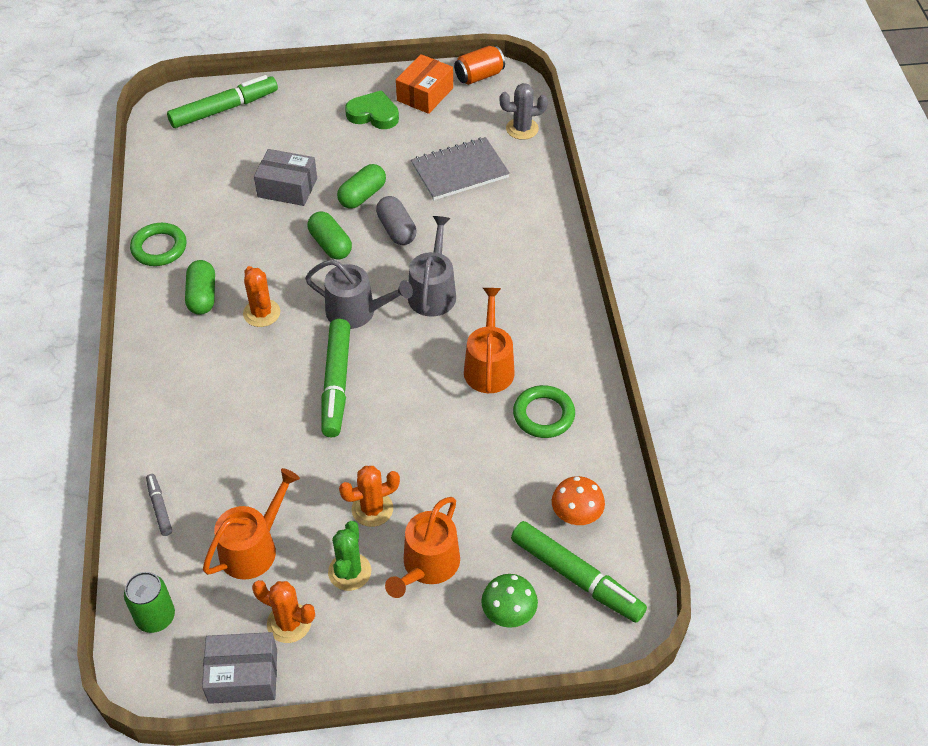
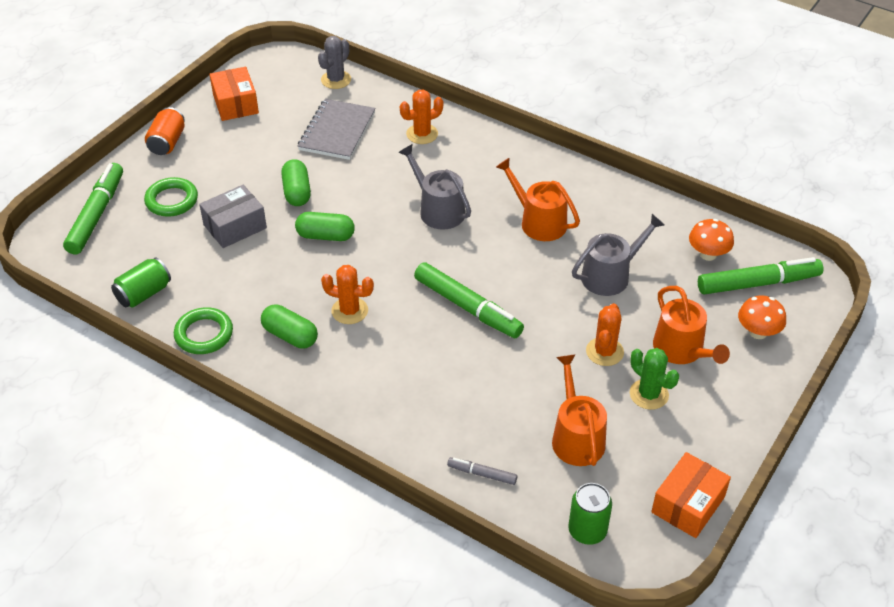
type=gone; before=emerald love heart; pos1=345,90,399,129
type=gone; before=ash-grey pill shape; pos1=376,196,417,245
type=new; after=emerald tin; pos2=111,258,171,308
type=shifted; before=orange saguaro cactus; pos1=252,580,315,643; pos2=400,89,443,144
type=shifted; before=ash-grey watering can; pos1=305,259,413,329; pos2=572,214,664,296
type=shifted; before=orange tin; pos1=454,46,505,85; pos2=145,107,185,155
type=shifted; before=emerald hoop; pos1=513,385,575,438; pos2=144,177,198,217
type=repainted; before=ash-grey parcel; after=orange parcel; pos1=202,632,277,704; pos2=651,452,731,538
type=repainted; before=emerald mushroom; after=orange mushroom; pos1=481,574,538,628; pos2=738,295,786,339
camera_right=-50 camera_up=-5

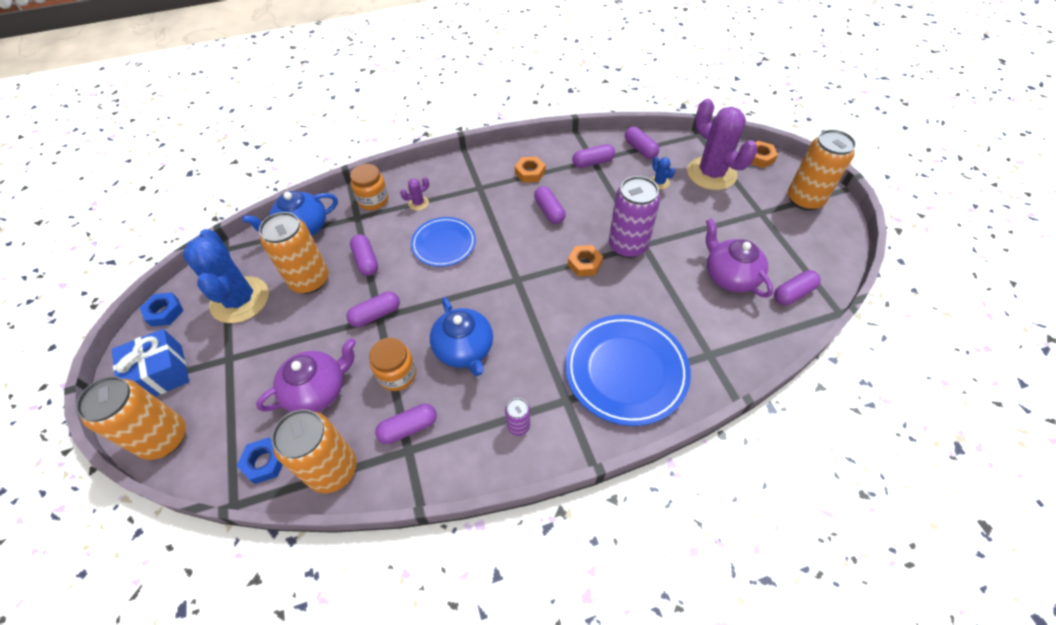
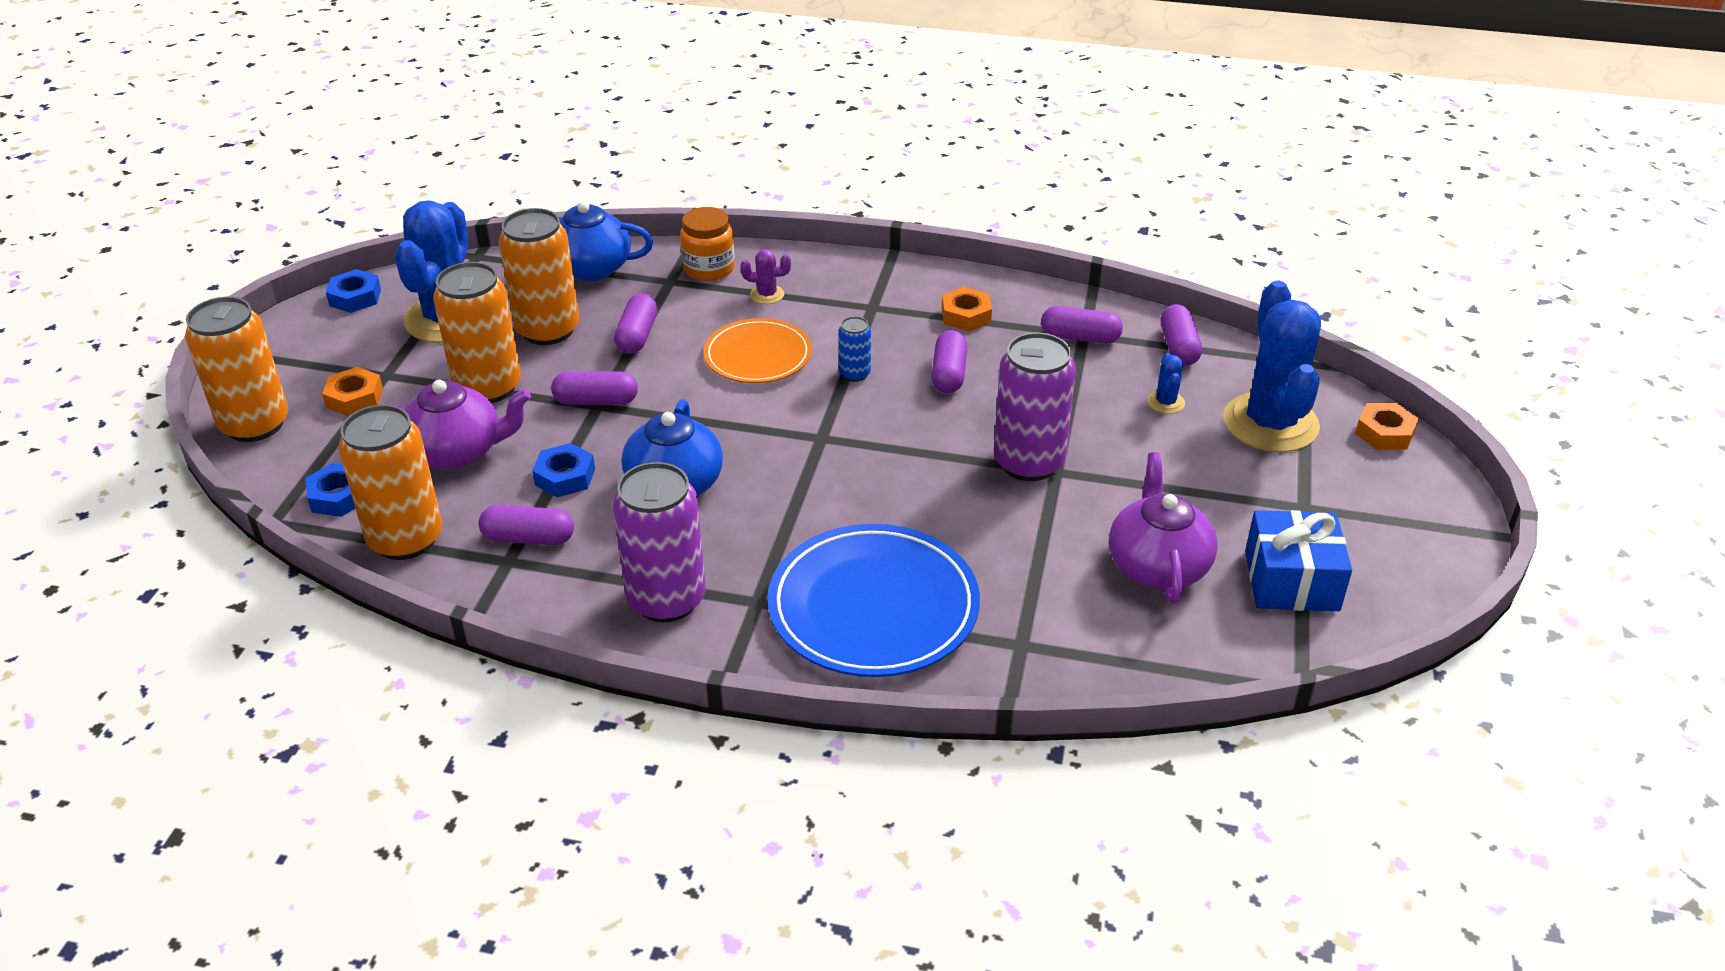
type=gone; before=violet pill shape; pos1=774,270,821,305
type=new; after=cobalt tin; pos2=839,316,871,382
type=shifted; before=cobalt gift; pos1=112,329,189,397; pos2=1245,510,1352,611
type=shifted; before=orange hexagon nut; pos1=568,245,603,276; pos2=322,367,383,416
type=shifted; before=orange tin; pos1=788,129,856,211; pos2=433,262,521,403
type=swapped; before=orange jam jar; after=cobalt hexagon nut; pos1=369,338,416,391; pos2=532,443,595,497
type=repainted; before=cobalt plate; after=orange plate; pos1=411,217,476,267; pos2=703,318,812,383
type=repainted; before=violet saguaro cactus; after=cobalt saguaro cactus; pos1=687,99,758,190; pos2=1223,281,1321,452
type=scaled; before=violet tin; pos1=505,398,530,436; pos2=613,462,706,622; scale=2.11
camera_right=30 camera_up=-15

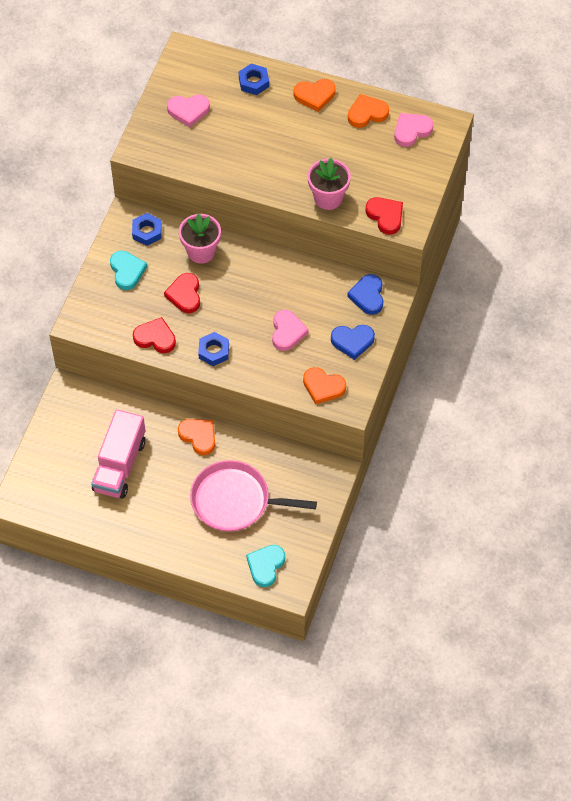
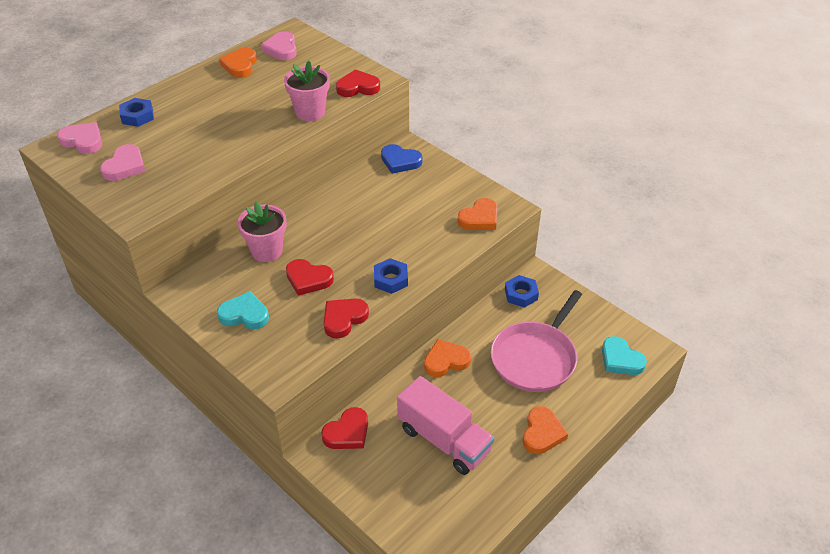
type=gone; before=cobalt love heart; pos1=331,325,375,360
type=new; after=red love heart; pos2=321,407,368,449
type=shifted; before=cobalt hexagon nut; pos1=132,213,162,246; pos2=505,275,539,308
type=shifted; before=rose-pink love heart; pos1=272,310,309,351; pos2=57,122,102,154
type=shifted; before=orange love heart; pos1=294,79,336,112; pos2=523,406,568,454
camera_right=-65 camera_up=-15

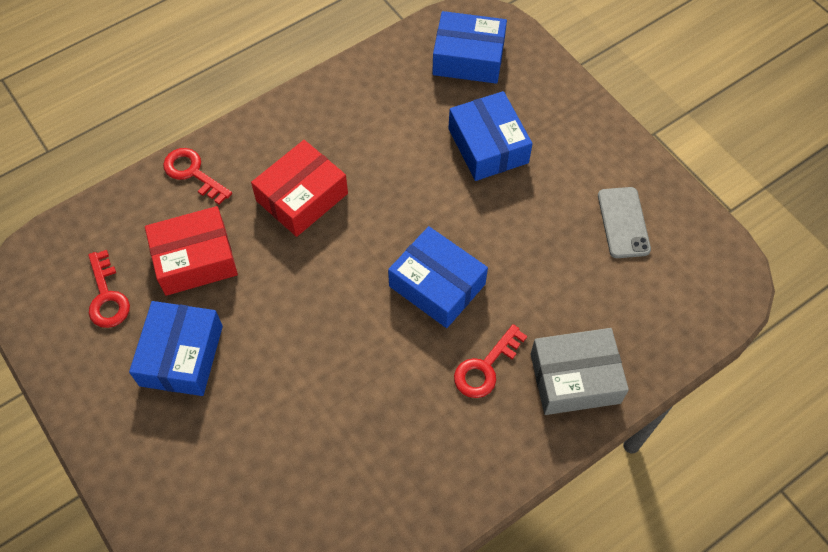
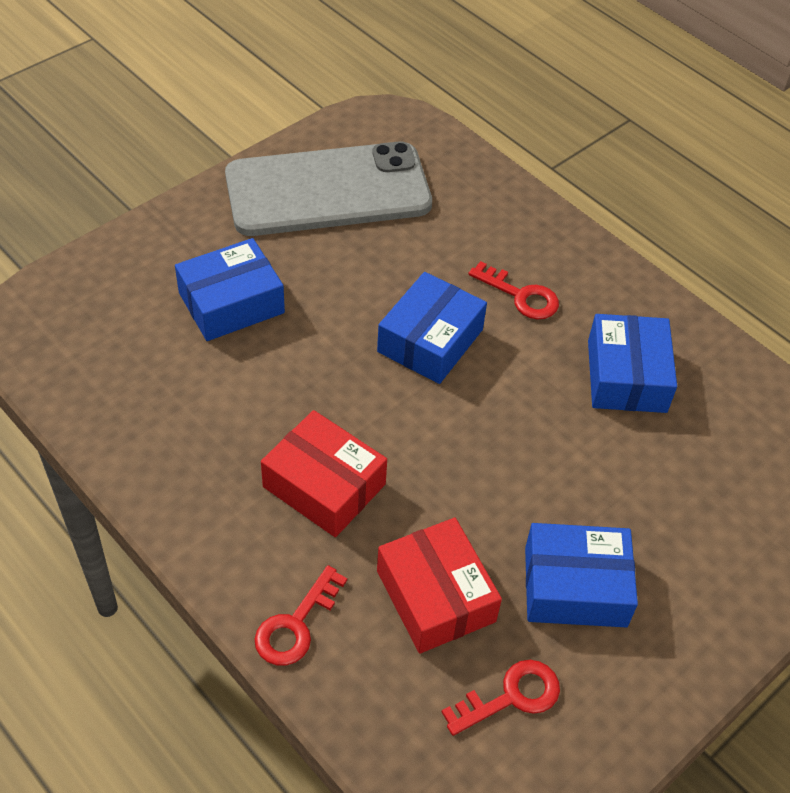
type=gone; before=ash-grey parcel; pos1=530,328,629,415
type=shifted; before=cobalt parcel; pos1=432,11,507,84; pos2=588,314,677,413
type=scaled; before=ash-grey phone; pos1=598,187,651,258; pos2=225,141,432,236; scale=2.31
camera_right=-100 camera_up=-10

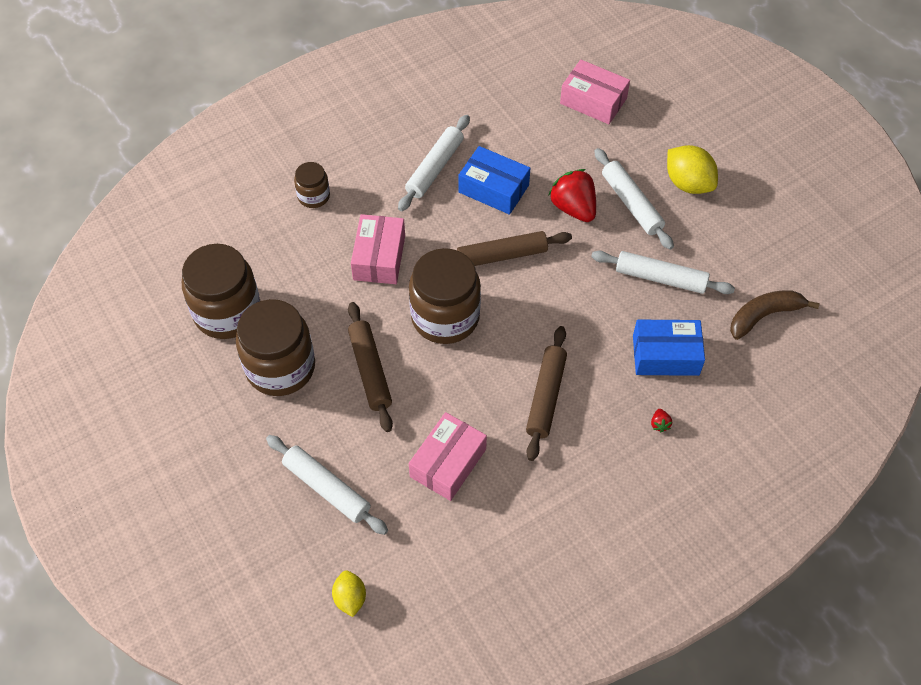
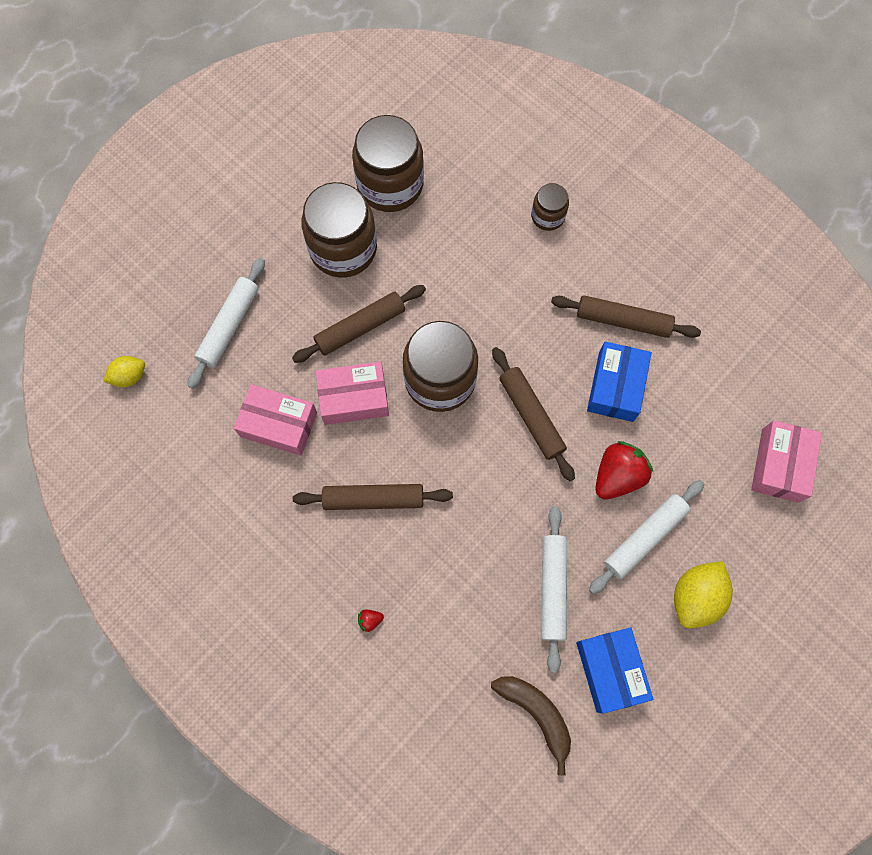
type=shifted; before=rose-pink parcel; pos1=351,214,405,284; pos2=316,362,389,425
type=shifted; before=cobalt parcel; pos1=633,320,705,376; pos2=576,627,653,714
type=repainted; before=white dough roller; after=brown dough roller; pos1=398,115,470,211; pos2=551,295,701,338
camera_right=75 camera_up=15

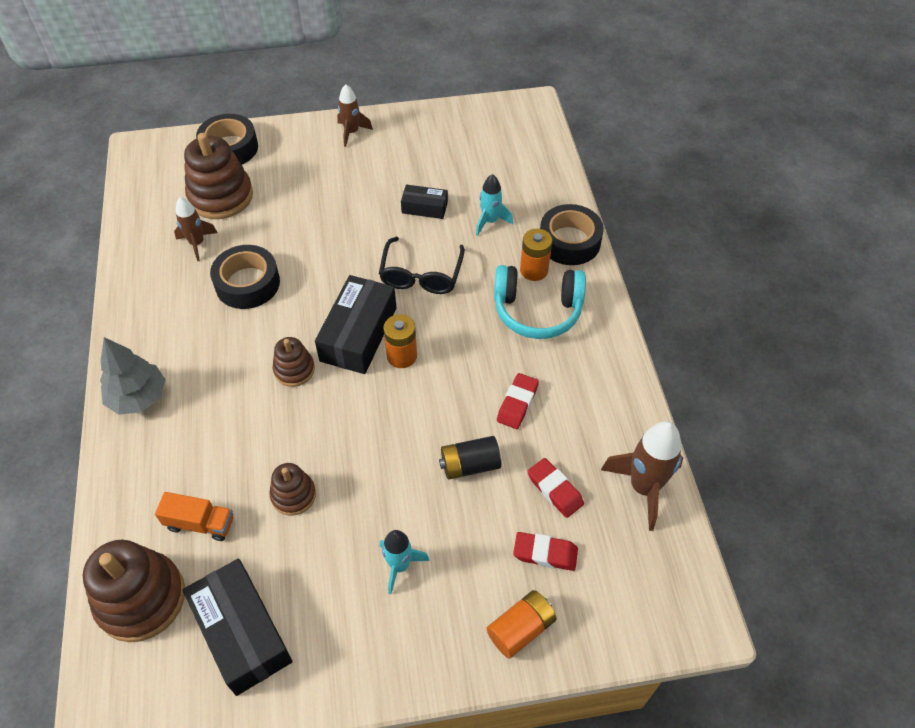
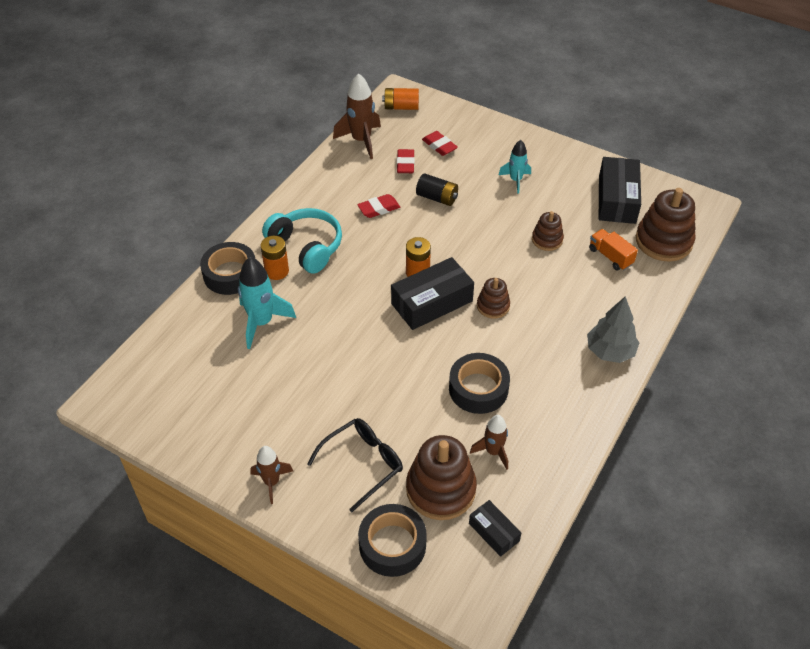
type=shifted; before=ebony glasses; pos1=379,237,465,294; pos2=307,418,403,512
type=shifted; before=ebony parcel; pos1=401,184,448,219; pos2=469,500,521,557
type=shifted; before=orange battery; pos1=487,590,556,659; pos2=382,88,419,110
type=scaled; before=aqua toy rocket; pos1=476,174,513,236; pos2=238,257,296,349; scale=1.62
camera_right=-140 camera_up=-5

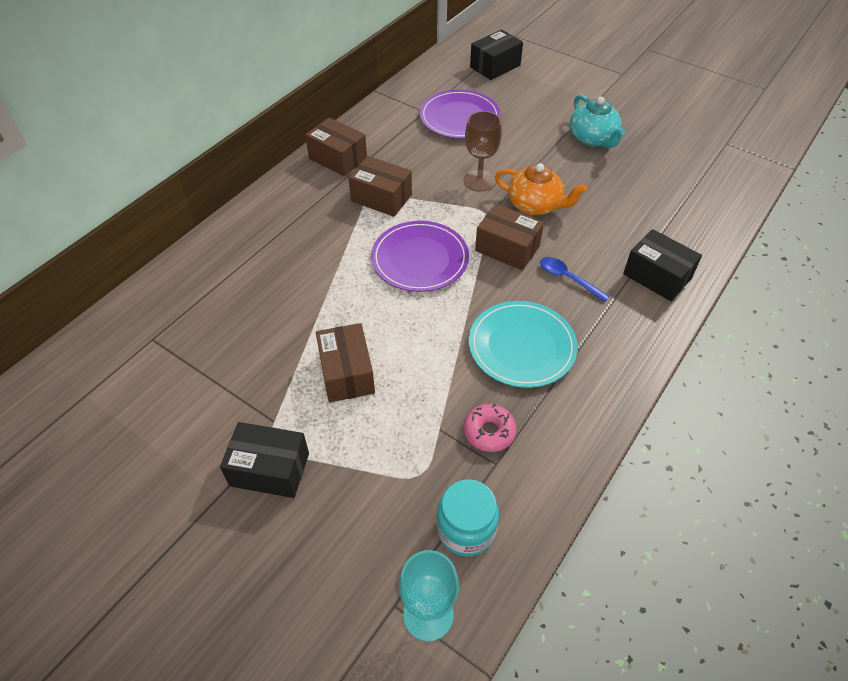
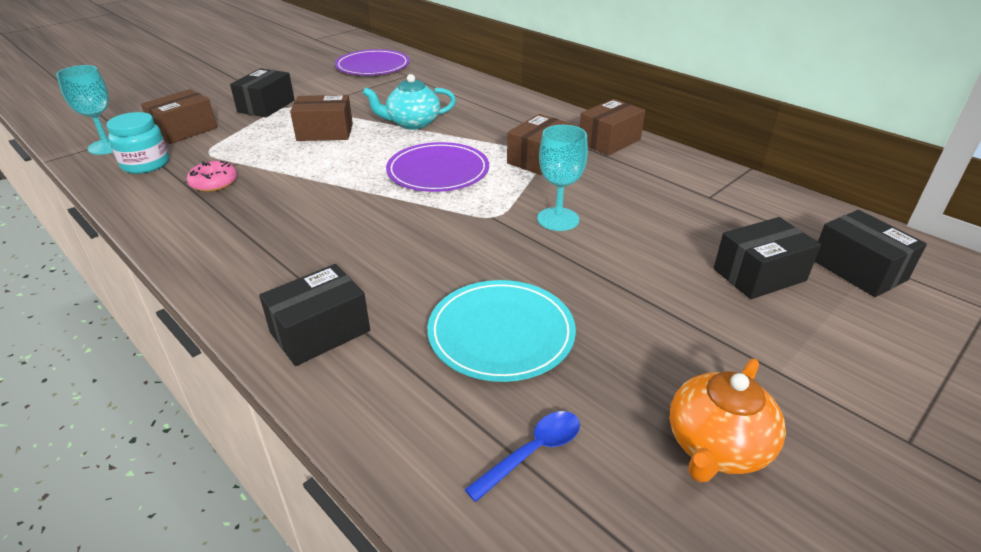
type=new; after=ebony parcel; pos2=714,217,821,299
type=shifted; before=violet plate; pos1=420,90,501,139; pos2=335,49,410,75
type=shifted; before=aqua plate; pos1=469,301,578,388; pos2=427,280,576,382
type=shifted; before=brown parcel; pos1=475,204,544,270; pos2=141,89,217,144
type=shifted; before=orange china teapot; pos1=495,163,587,215; pos2=669,358,786,482
type=shifted; before=cobalt teaspoon; pos1=540,257,610,302; pos2=464,411,580,502
type=shifted; before=aqua china teapot; pos1=570,94,626,148; pos2=363,74,456,130
type=repainted; before=brown goblet; after=aqua goblet; pos1=464,111,502,192; pos2=537,125,588,231
camera_right=100 camera_up=-15

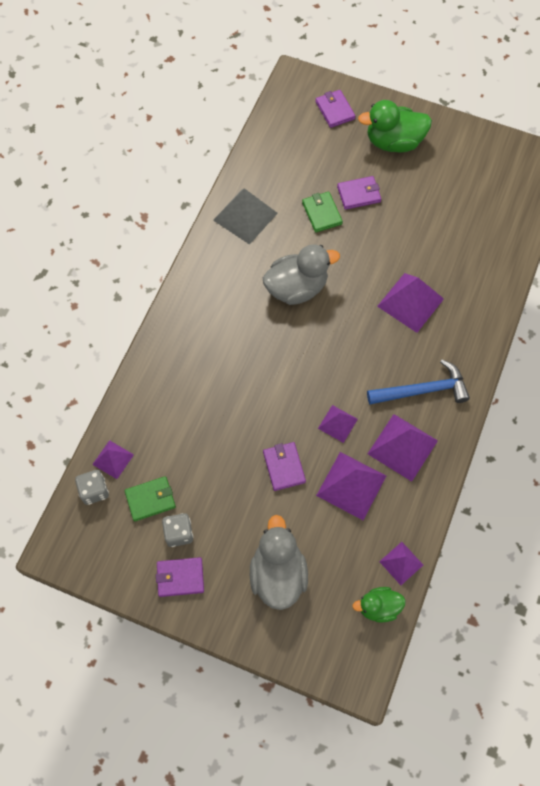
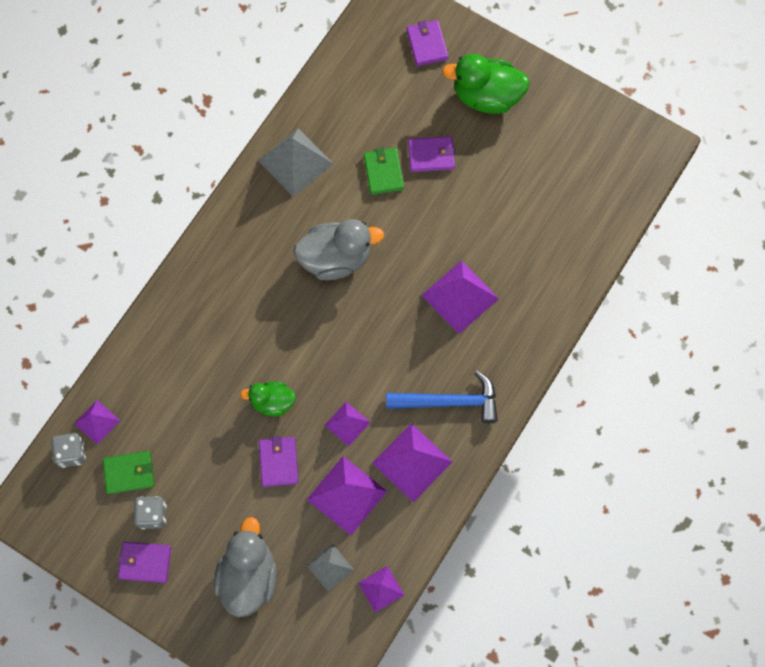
type=new; after=ash-grey pyramid shape; pos2=307,544,354,592
type=shifted; before=emerald toy duck; pos1=352,587,406,623; pos2=240,381,296,416
camera_right=10 camera_up=5

